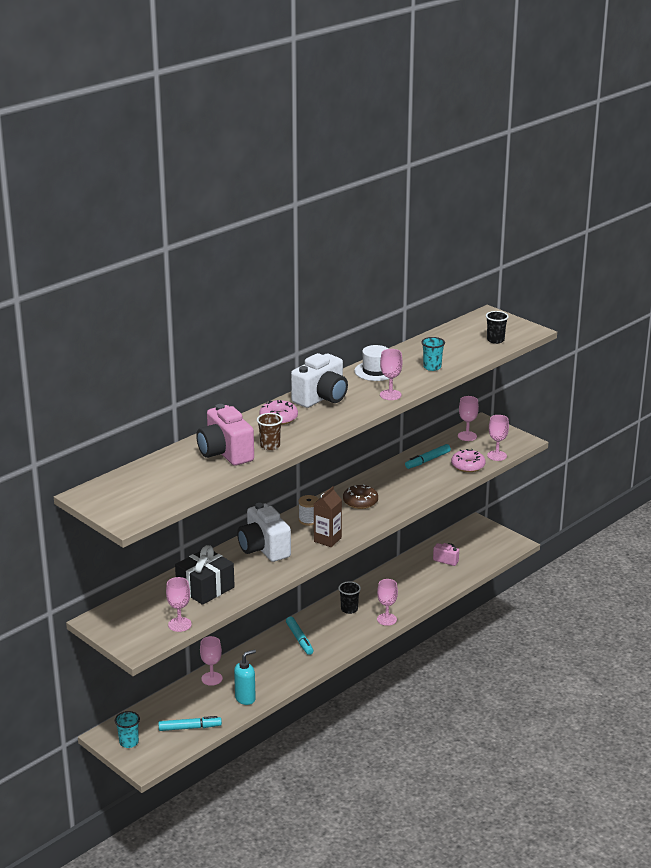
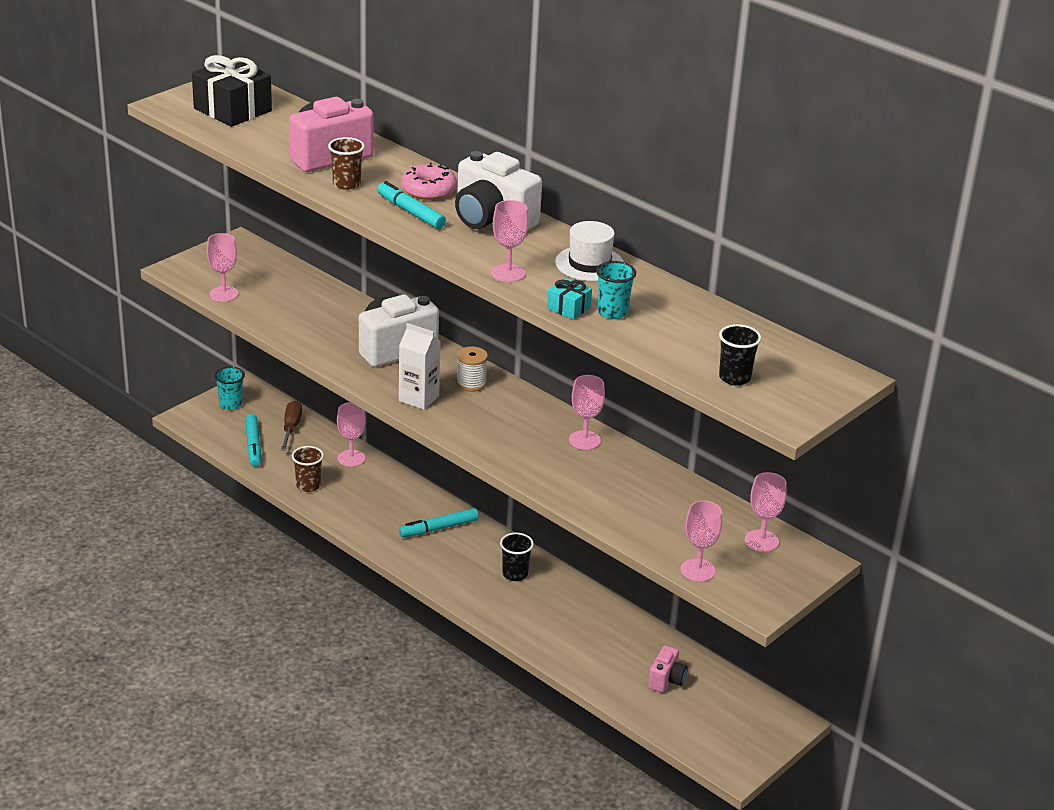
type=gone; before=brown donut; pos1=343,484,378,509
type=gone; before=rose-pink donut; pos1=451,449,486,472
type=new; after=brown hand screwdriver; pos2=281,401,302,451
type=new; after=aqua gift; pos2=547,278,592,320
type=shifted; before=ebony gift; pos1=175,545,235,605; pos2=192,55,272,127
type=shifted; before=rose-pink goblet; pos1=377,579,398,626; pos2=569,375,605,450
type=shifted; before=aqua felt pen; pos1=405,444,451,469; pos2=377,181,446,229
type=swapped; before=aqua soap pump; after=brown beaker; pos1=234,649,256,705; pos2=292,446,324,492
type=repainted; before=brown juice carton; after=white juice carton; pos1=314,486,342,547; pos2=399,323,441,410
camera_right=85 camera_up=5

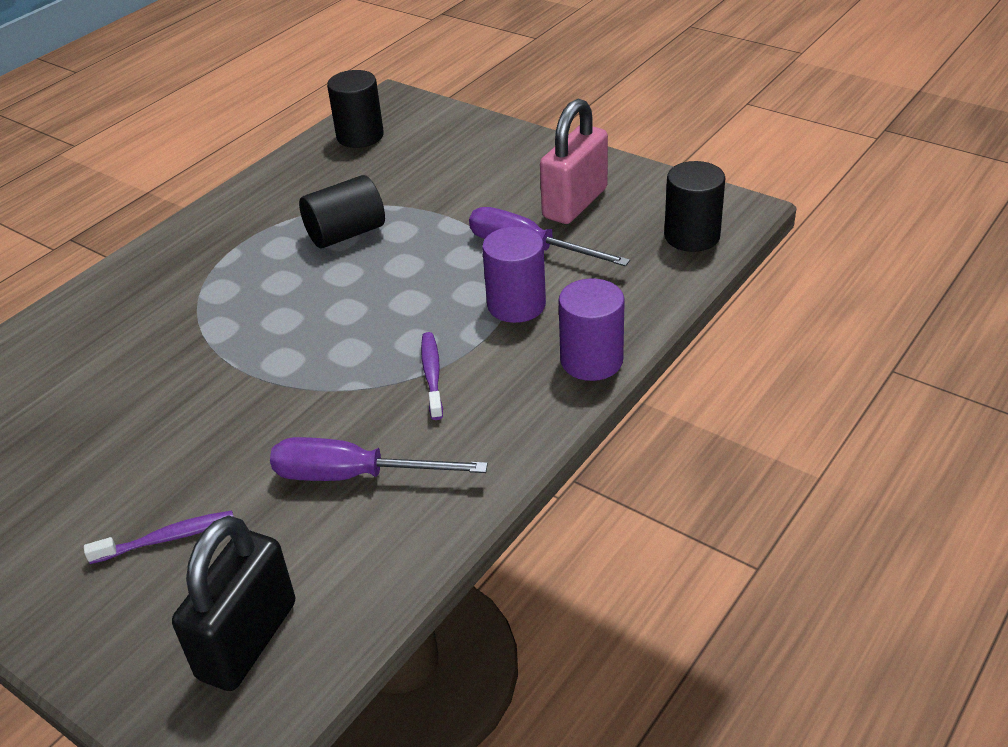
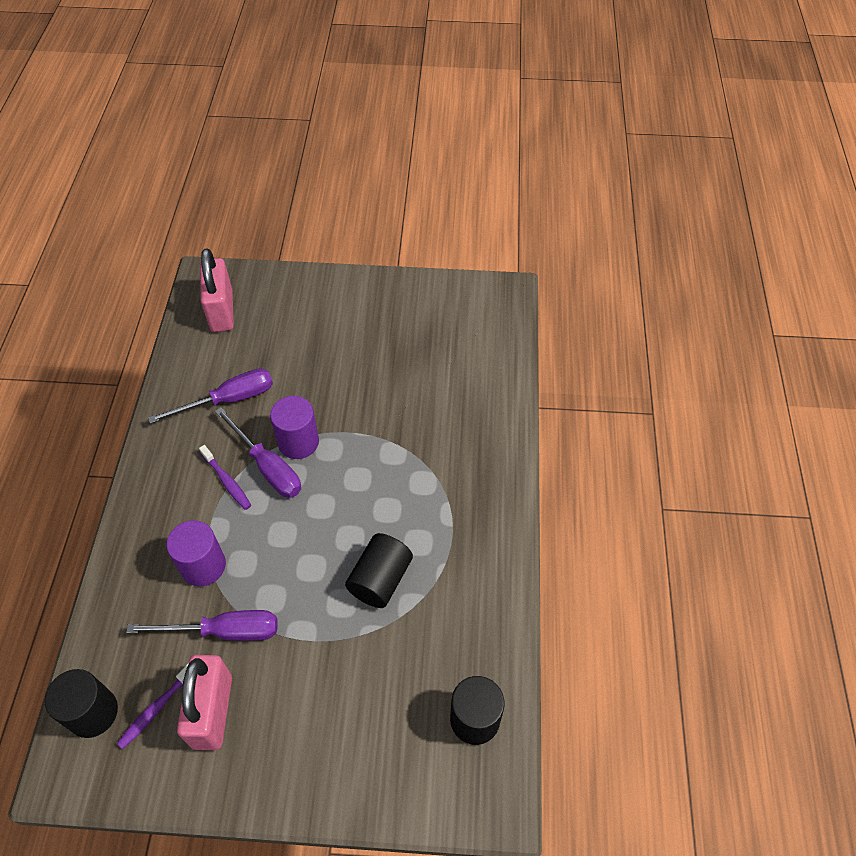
type=new; after=violet hand screwdriver; pos2=215,408,301,498
type=shifted; before=violet dental brush; pos1=84,511,234,564; pos2=117,663,189,749
type=shifted; before=violet cylinder; pos1=559,278,625,381; pos2=270,396,319,459
type=repainted; before=ebony small lock; after=rose-pink small lock; pos1=172,515,295,691; pos2=200,248,234,332
camera_right=145 camera_up=15

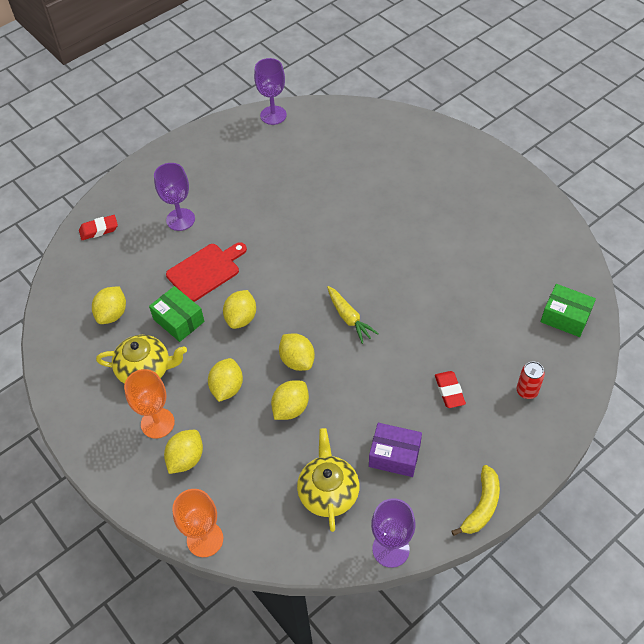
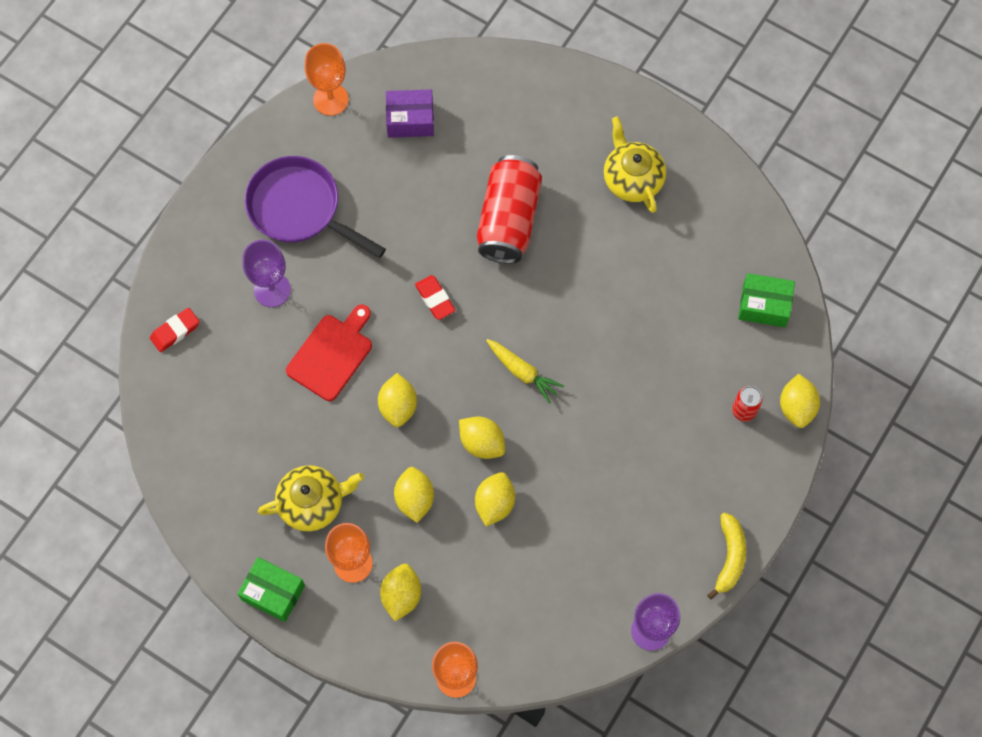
type=new; after=violet frying pan; pos2=245,156,386,258
type=new; after=red tin; pos2=477,155,542,264
type=shifted; before=golden citrus fruit; pos1=92,286,126,324; pos2=780,374,820,428
type=shifted; before=emerald parcel; pos1=149,286,205,342; pos2=237,557,305,622
type=shifted; before=golden china teapot; pos1=297,428,360,532; pos2=604,116,666,213
type=shifted; before=violet parcel; pos1=369,423,422,477; pos2=386,90,434,138
type=shifted; before=red eraser; pos1=435,371,466,408; pos2=415,275,456,320
type=repainted; before=violet goblet; after=orange goblet; pos1=254,58,287,125; pos2=305,43,349,116
camera_right=-20 camera_up=15

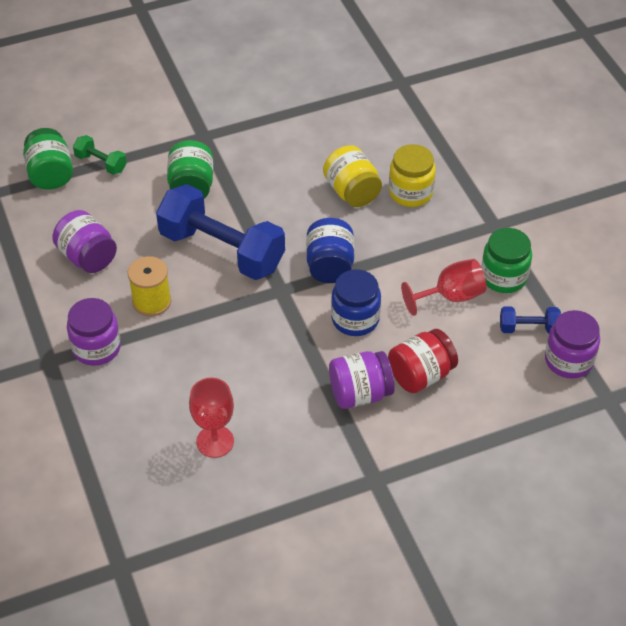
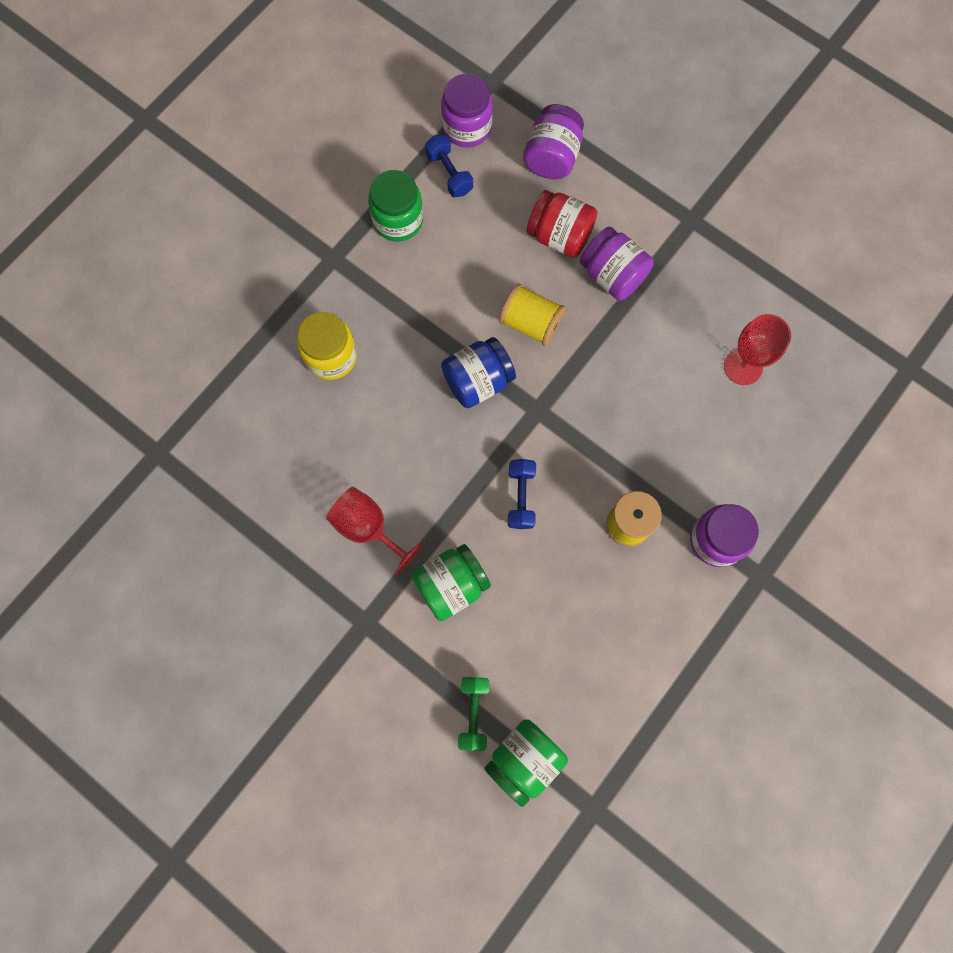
type=gone; before=golden jam jar; pos1=323,145,382,207
type=shifted; before=violet jam jar; pos1=52,210,117,273; pos2=523,104,584,179
type=shifted; before=red goblet; pos1=401,259,487,316; pos2=326,487,423,576
type=swapped; before=cobalt jam jar; after=golden spool; pos1=331,269,381,336; pos2=499,284,565,346
type=scaled; before=cobalt free weight; pos1=156,184,285,280; pos2=508,459,536,529; scale=0.45
camera_right=-120 camera_up=25

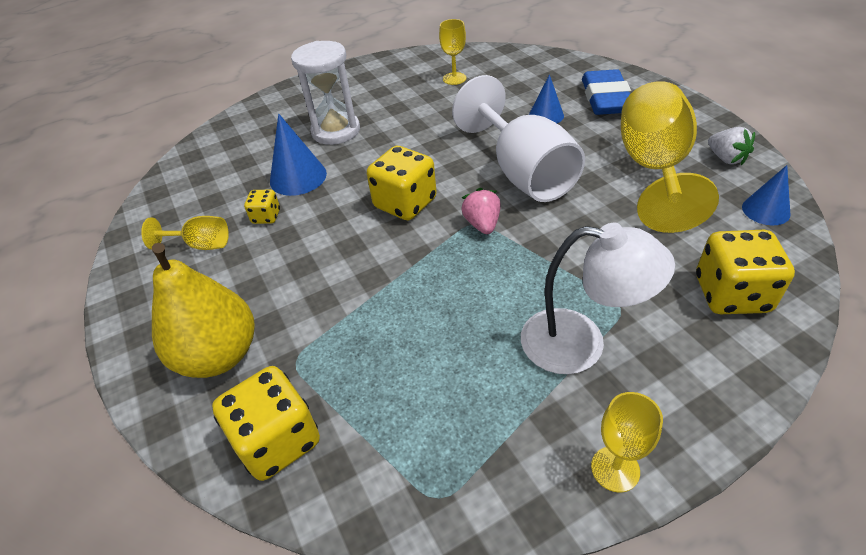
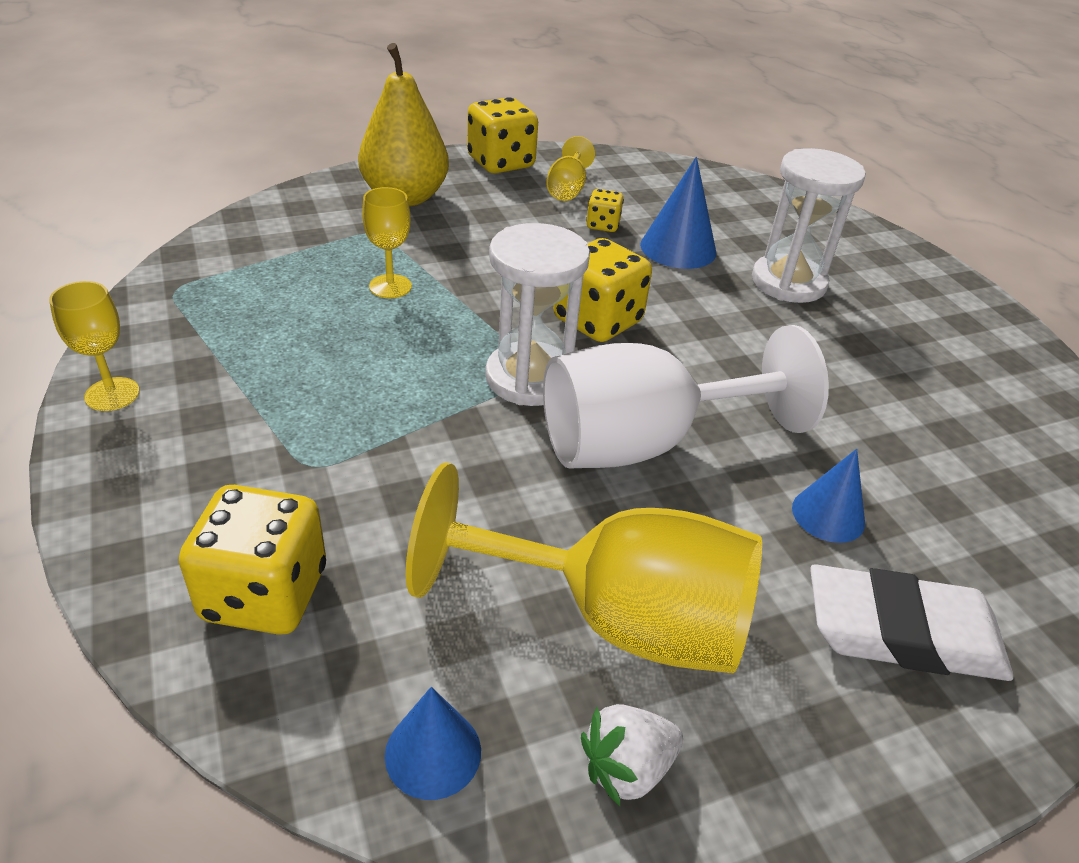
type=gone; before=white lamp; pos1=521,223,675,374
type=shifted; before=golden dice; pos1=212,366,320,481; pos2=467,97,538,174
type=shifted; before=golden goblet; pos1=439,19,466,85; pos2=362,187,412,298
type=swapped; before=rose-pink berry; after=white sand timer; pos1=461,188,501,234; pos2=485,223,590,406
type=repainted; before=cobalt eraser; after=white eraser; pos1=582,69,631,115; pos2=810,564,1013,681
camera_right=90 camera_up=-5

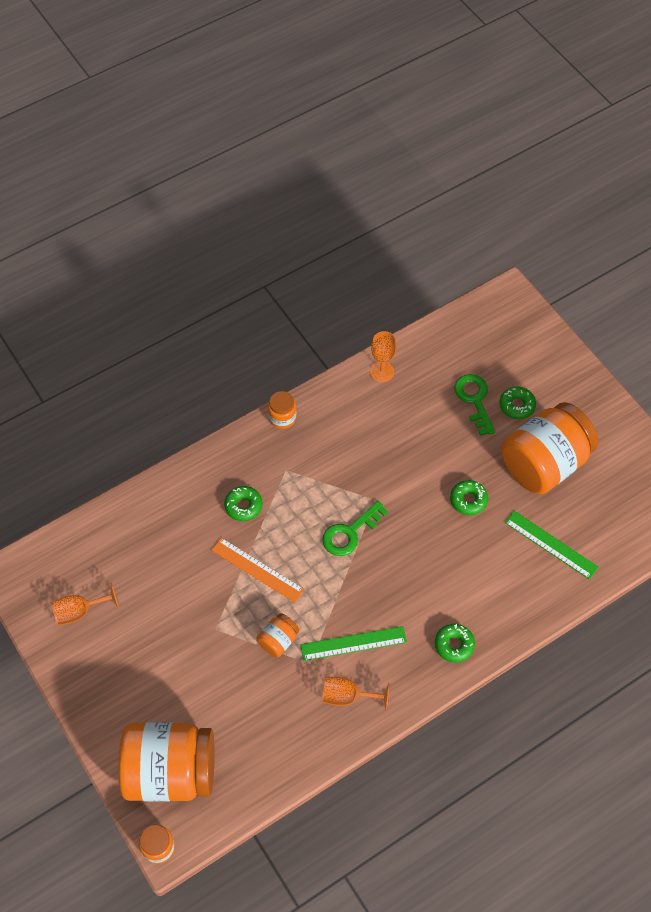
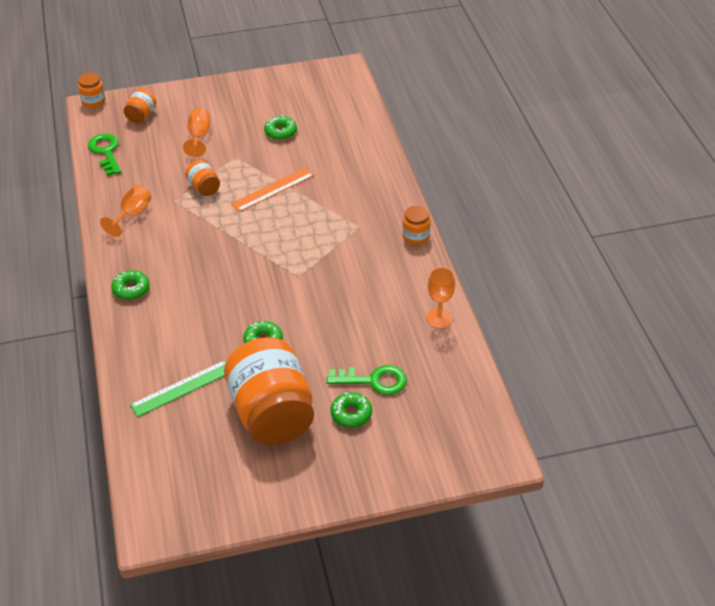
type=gone; before=emerald measuring stick; pos1=300,626,407,661
type=shifted; before=orange goblet; pos1=51,583,119,626; pos2=183,108,210,157
type=shifted; before=emerald donut; pos1=224,486,262,521; pos2=264,115,297,140
type=shifted; before=emerald latchkey; pos1=322,501,388,556; pos2=88,134,121,176
type=scaled; before=orange jam jar; pos1=118,722,214,802; pos2=124,89,156,123; scale=0.43
camera_right=110 camera_up=-15

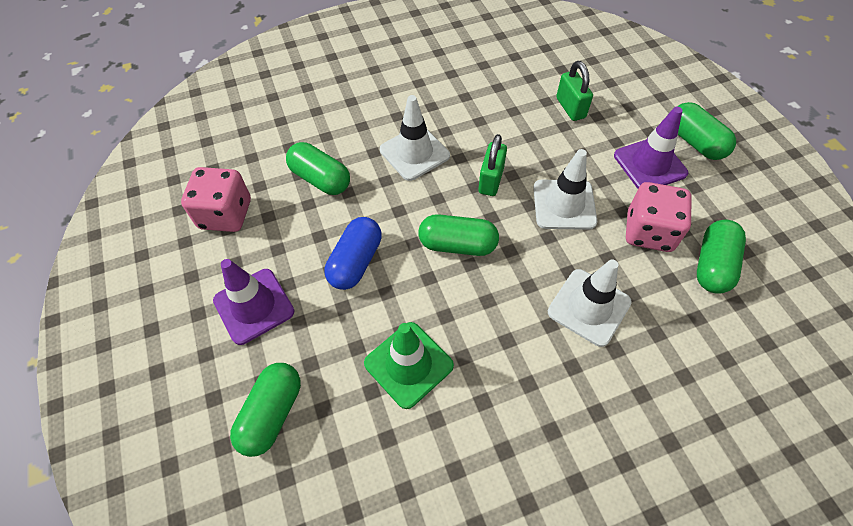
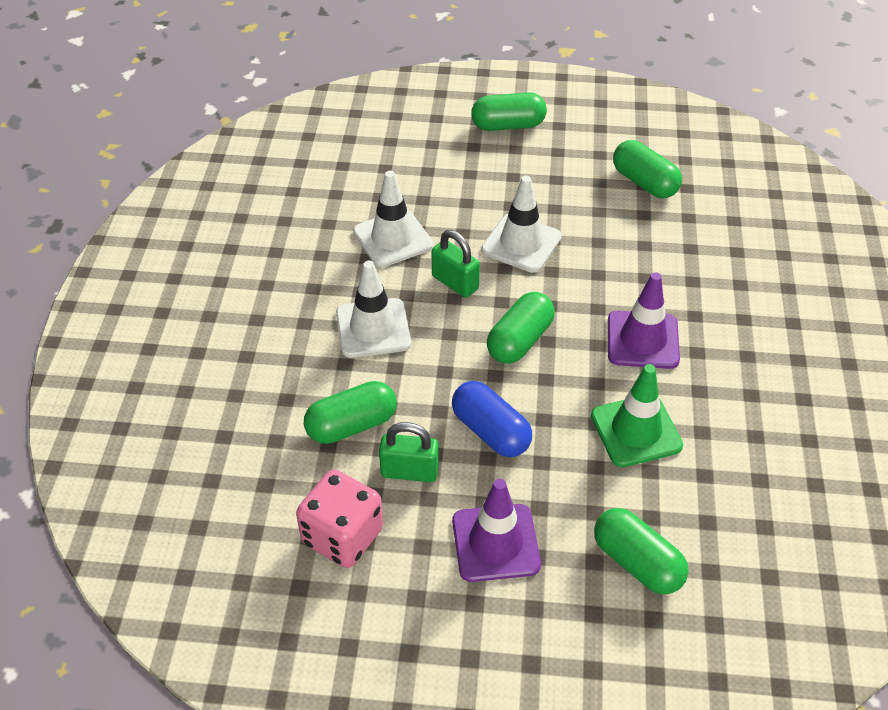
type=gone; before=rose-pink dice; pos1=626,182,692,252
type=shifted; before=white safety cone; pos1=548,259,632,347; pos2=353,171,433,267
type=shifted; before=emerald small lock; pos1=556,61,593,121; pos2=379,422,439,482
type=shifted; before=violet safety cone; pos1=614,107,688,188; pos2=608,272,680,369
camera_right=-65 camera_up=-10

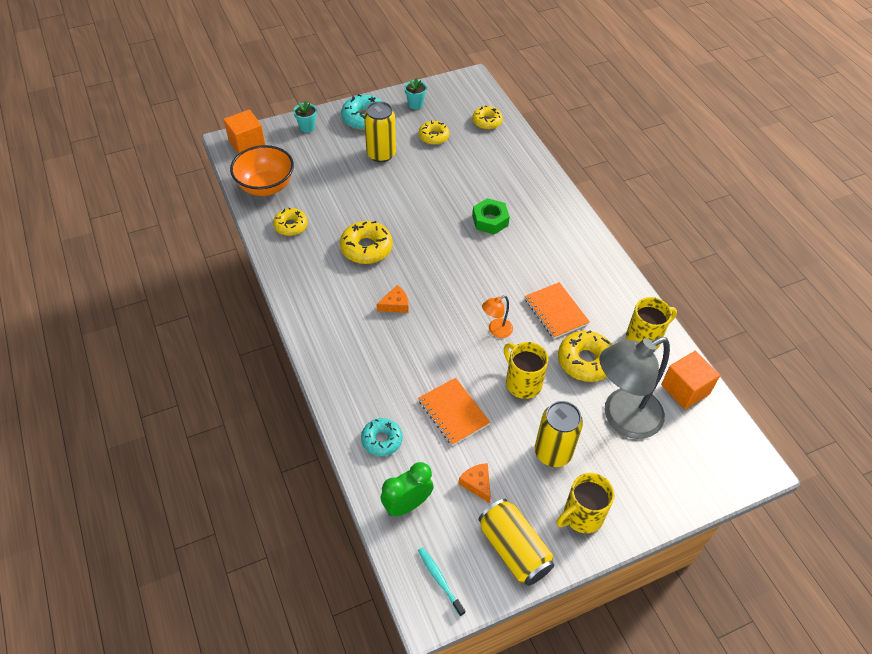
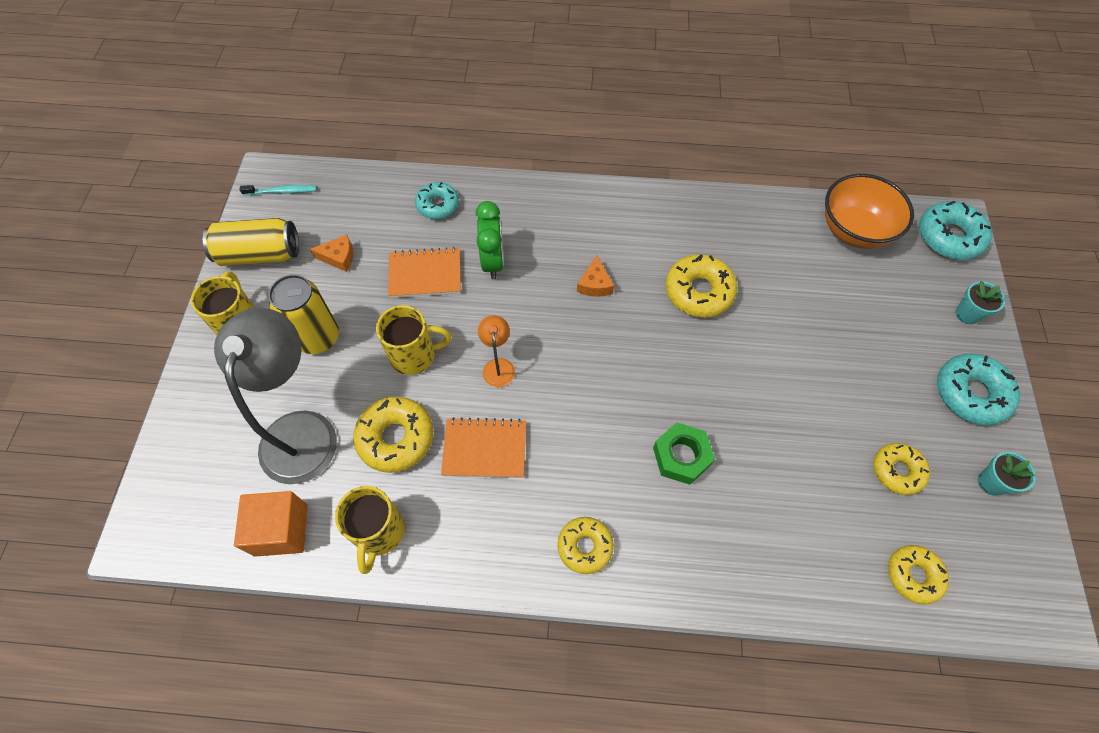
type=gone; before=golden tin; pos1=364,101,396,162
type=shifted; before=golden donut; pos1=273,208,308,236; pos2=558,517,614,574
type=shifted; before=emerald alarm clock; pos1=381,462,434,516; pos2=475,201,504,279
type=swapped; before=orange cube; after=aqua donut; pos1=224,110,265,154; pos2=919,201,992,260
camera_right=120 camera_up=10

